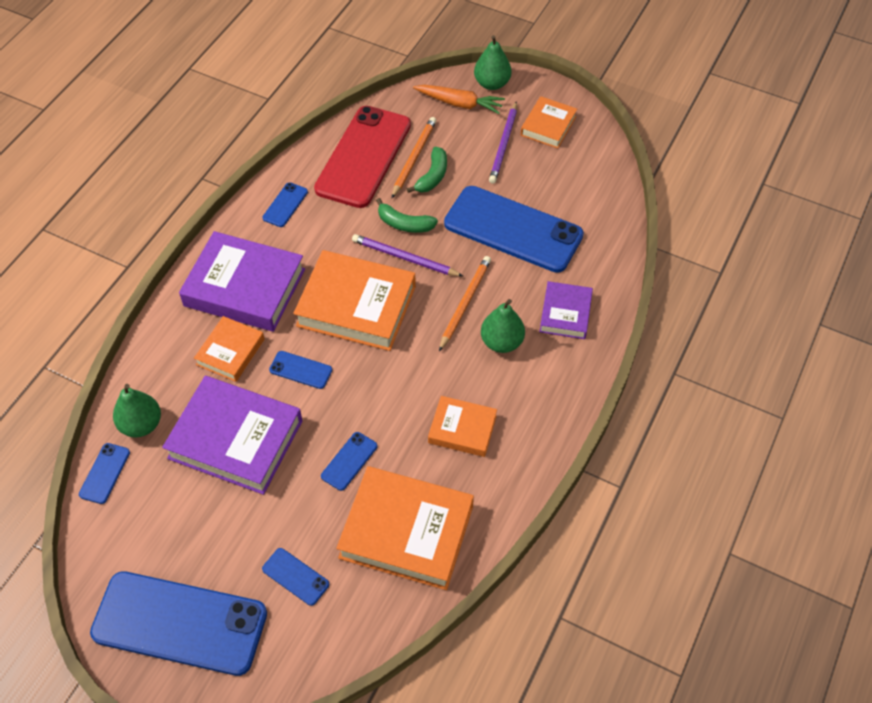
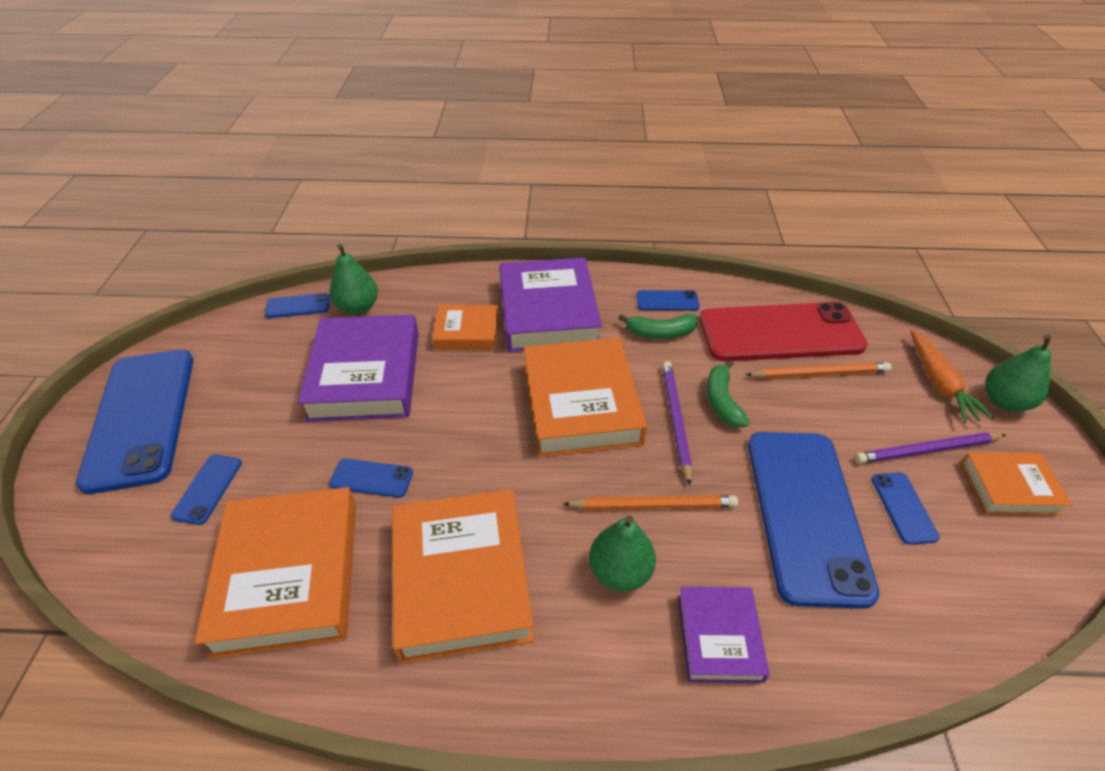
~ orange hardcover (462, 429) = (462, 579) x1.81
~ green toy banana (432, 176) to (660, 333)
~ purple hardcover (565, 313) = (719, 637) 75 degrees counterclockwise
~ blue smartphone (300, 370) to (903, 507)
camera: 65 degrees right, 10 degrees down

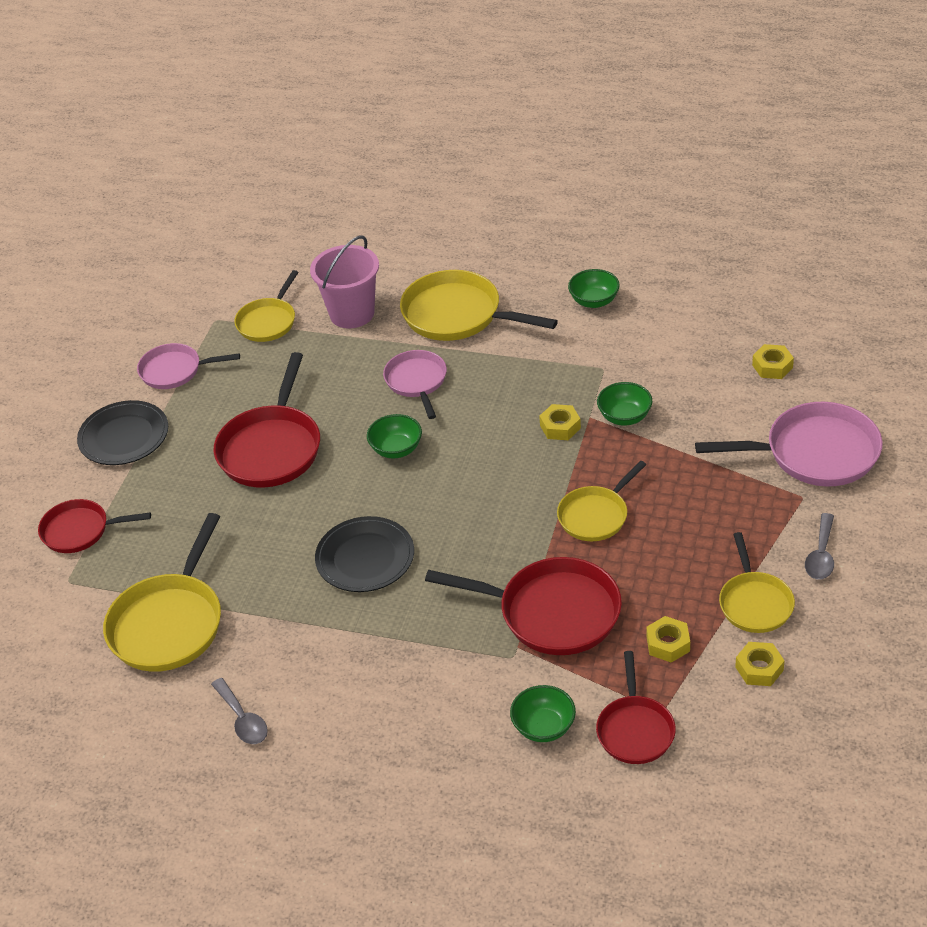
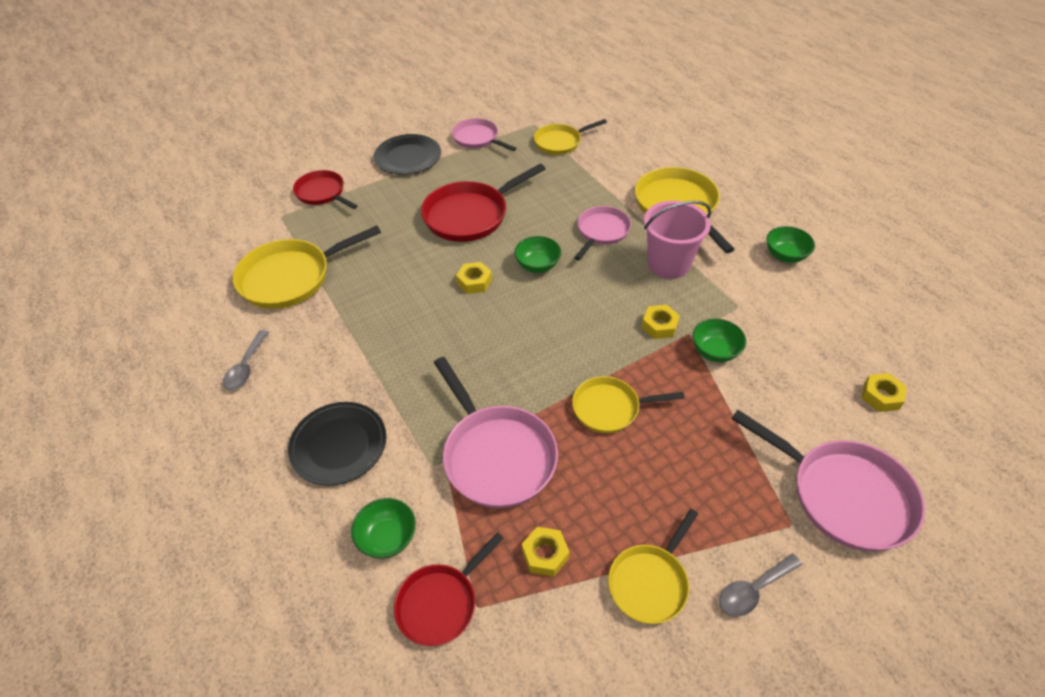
~ ebony plate (365, 558) to (339, 445)
~ red frying pan (551, 612) to rose-pink frying pan (496, 455)
~ bright yellow hexagon nut (759, 668) to (474, 282)
~ rose-pink pail (352, 313) to (668, 264)
camera: 40 degrees right, 5 degrees up

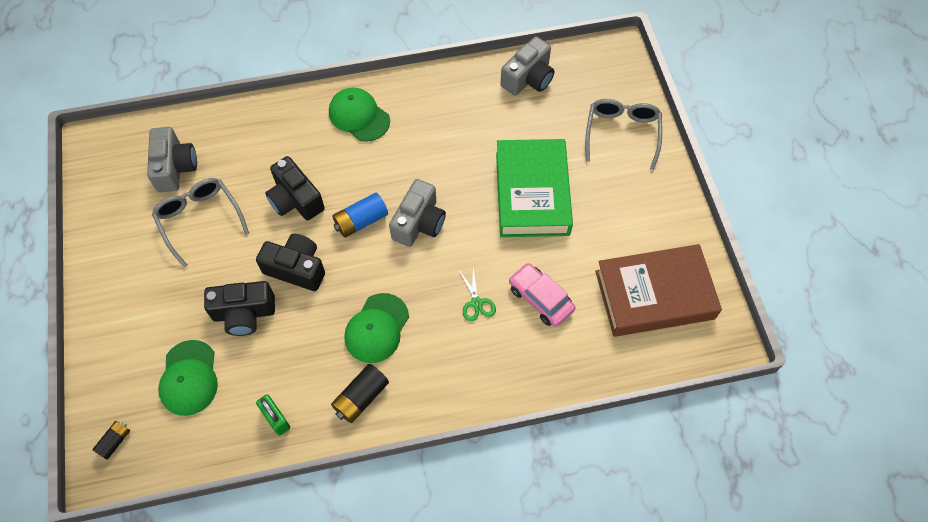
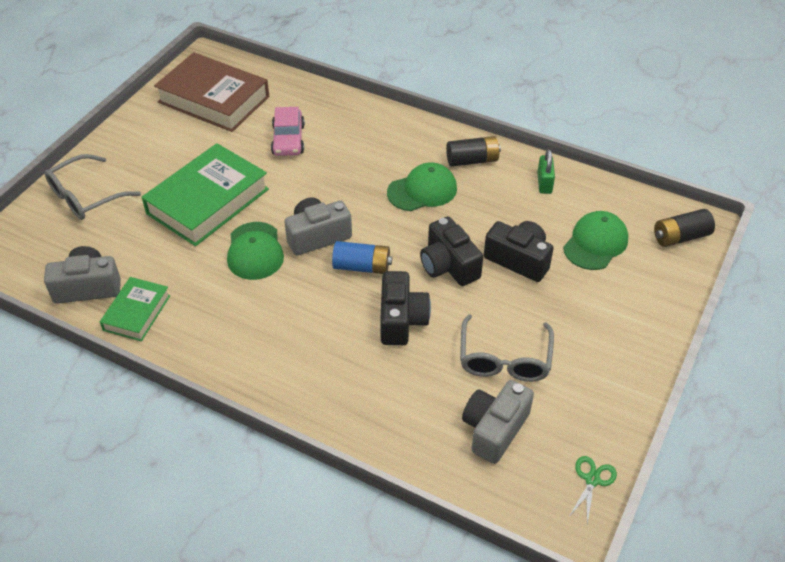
+ green hardcover (137, 313)
~ green peaked cap (359, 116) to (255, 251)
~ green pair of scissors (476, 303) to (592, 480)
~ ebony power cell (115, 441) = (680, 237) x1.62
camera: 140 degrees left, 15 degrees down

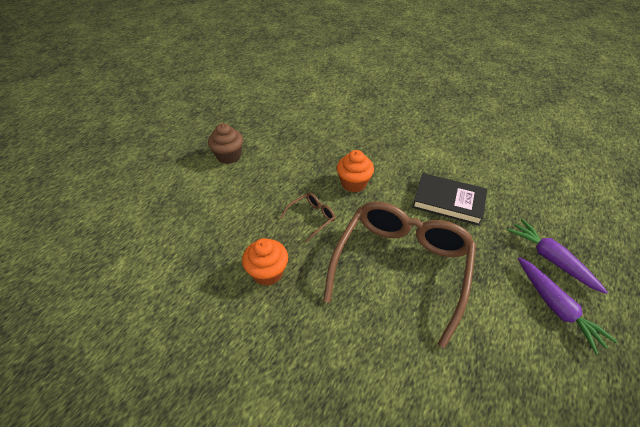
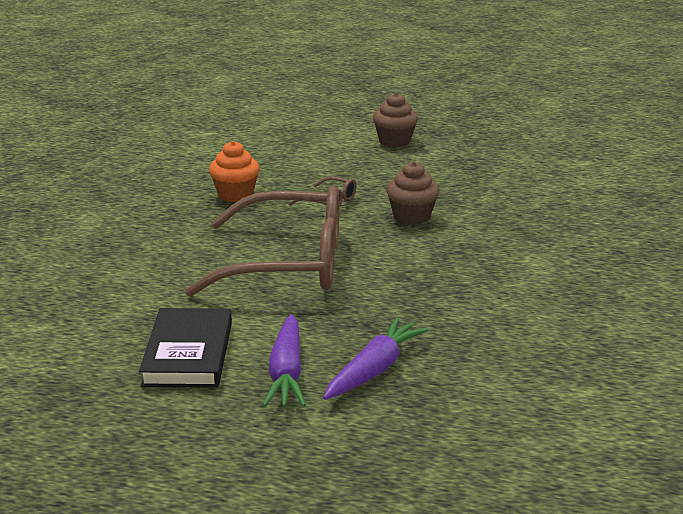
~ ebony hardcover (448, 201) to (188, 354)
~ purple carrot (556, 307) = (286, 372) 45 degrees counterclockwise
~ orange cupcake (353, 183) to russet cupcake (411, 217)
camera: 70 degrees right, 20 degrees down

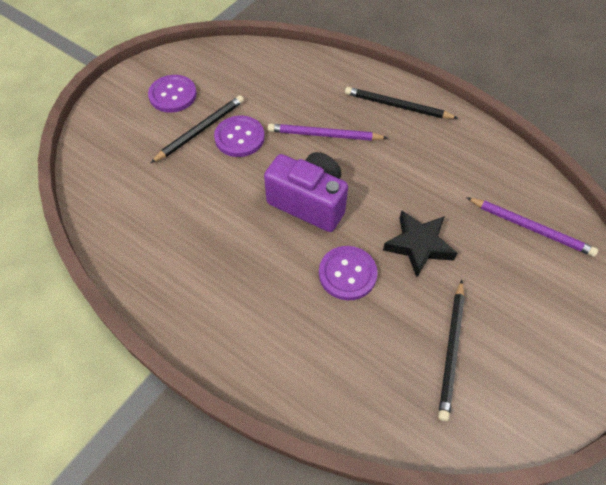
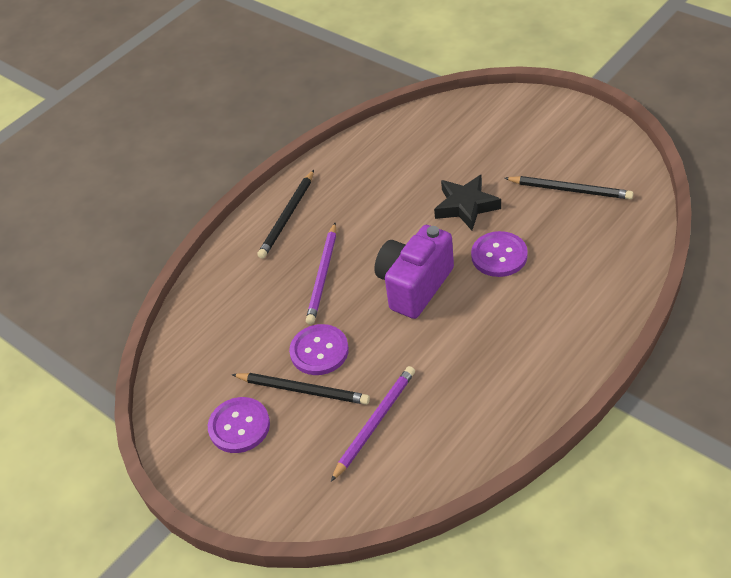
~ ebony lead pencil (200, 130) = (303, 390) 150 degrees clockwise
~ purple lead pencil (531, 228) to (375, 423)
camera: 80 degrees left, 10 degrees down

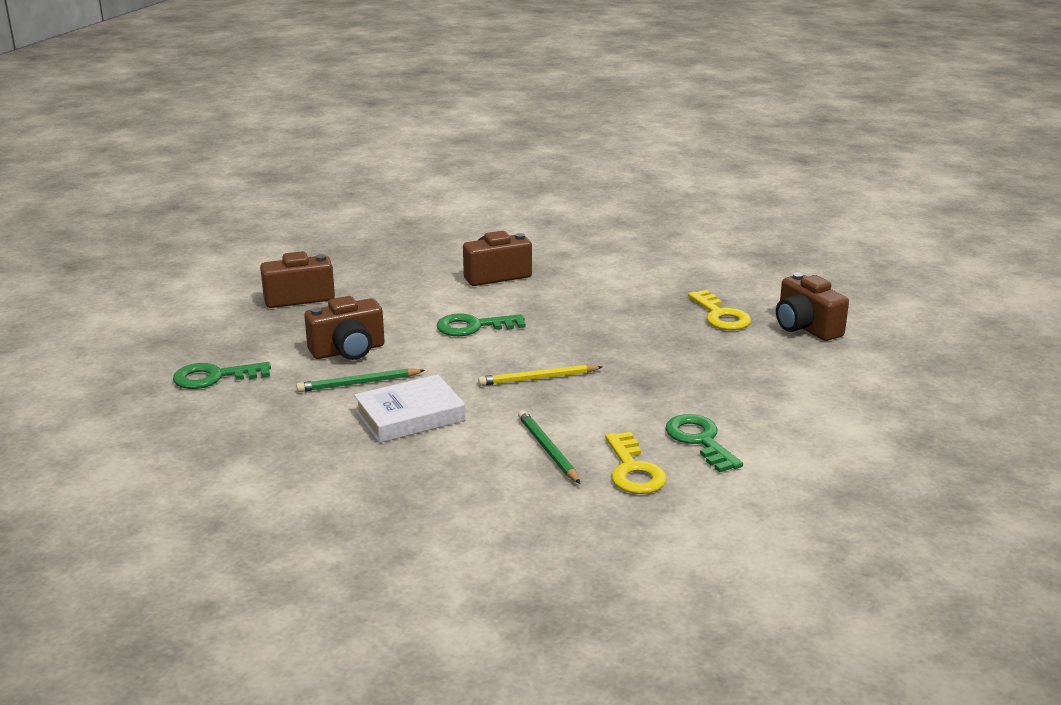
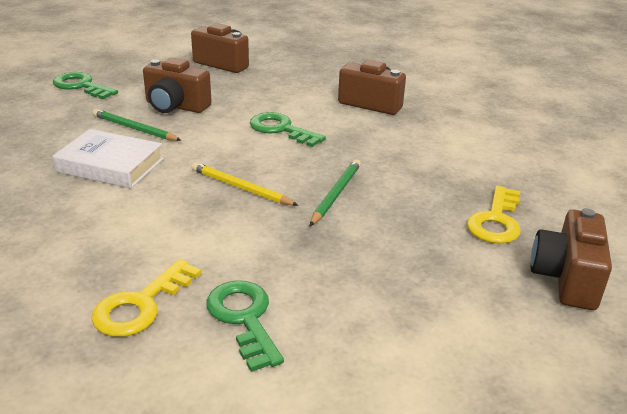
~ green door key (700, 440) = (244, 318) 45 degrees counterclockwise
~ green lead pencil (548, 449) to (336, 194)
camera: 45 degrees right, 5 degrees up

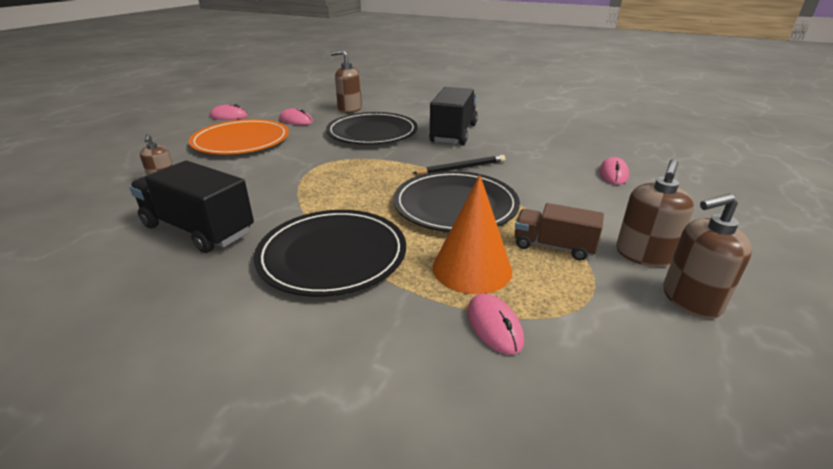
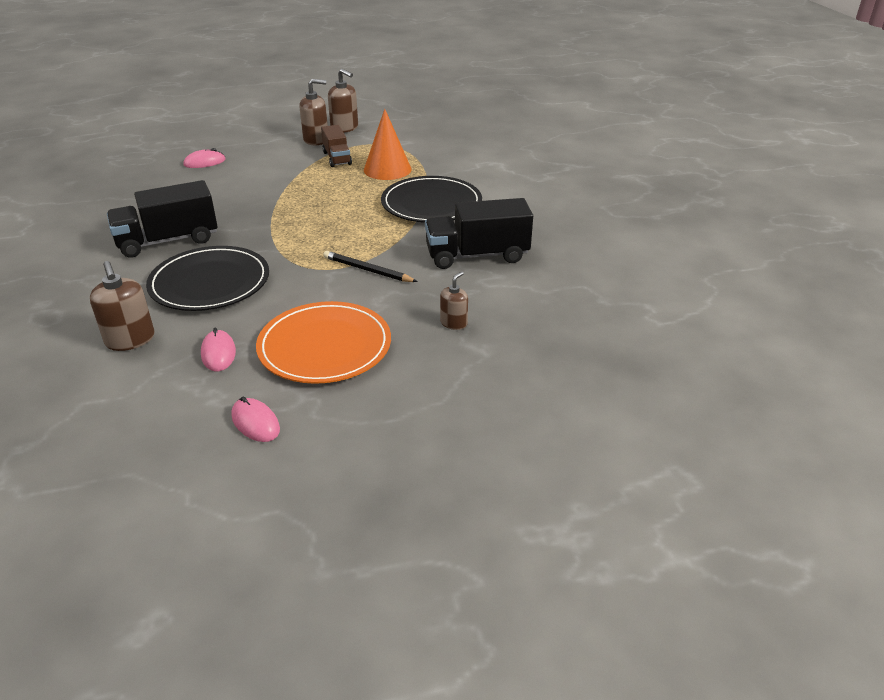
~ ebony lead pencil (461, 168) to (367, 270)
~ ebony toy truck (198, 229) = (477, 255) 90 degrees clockwise
- ebony plate (455, 205)
- rose-pink computer mouse (494, 326)
camera: 130 degrees left, 5 degrees up

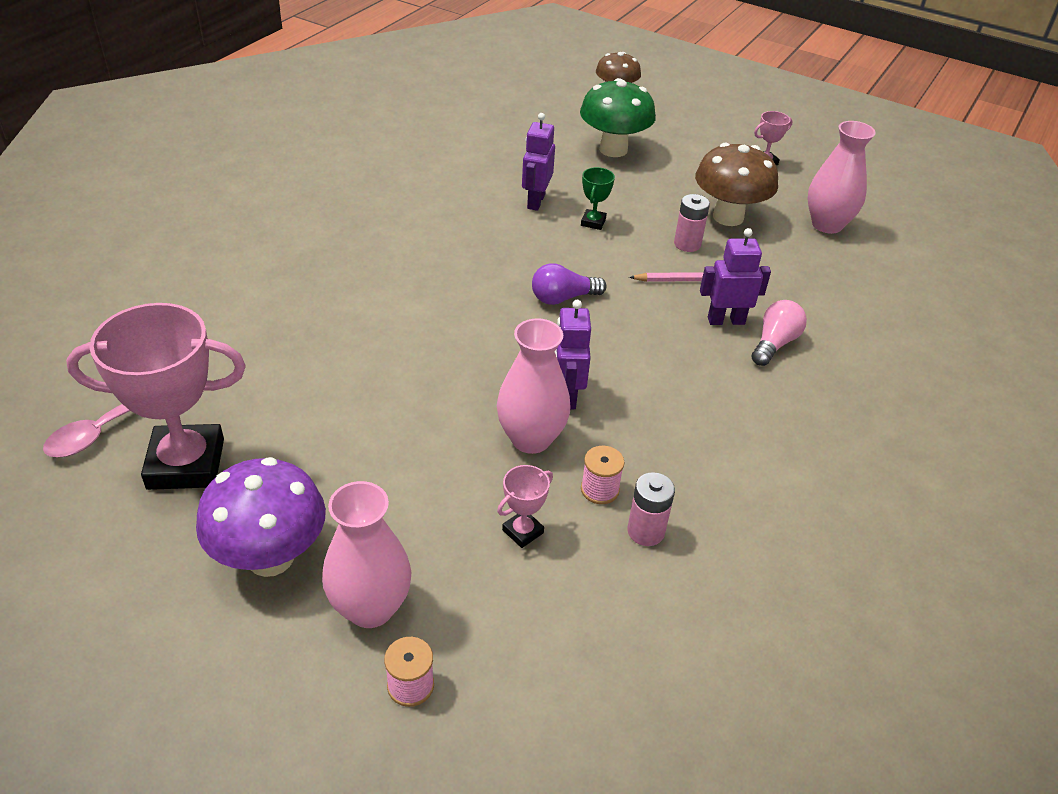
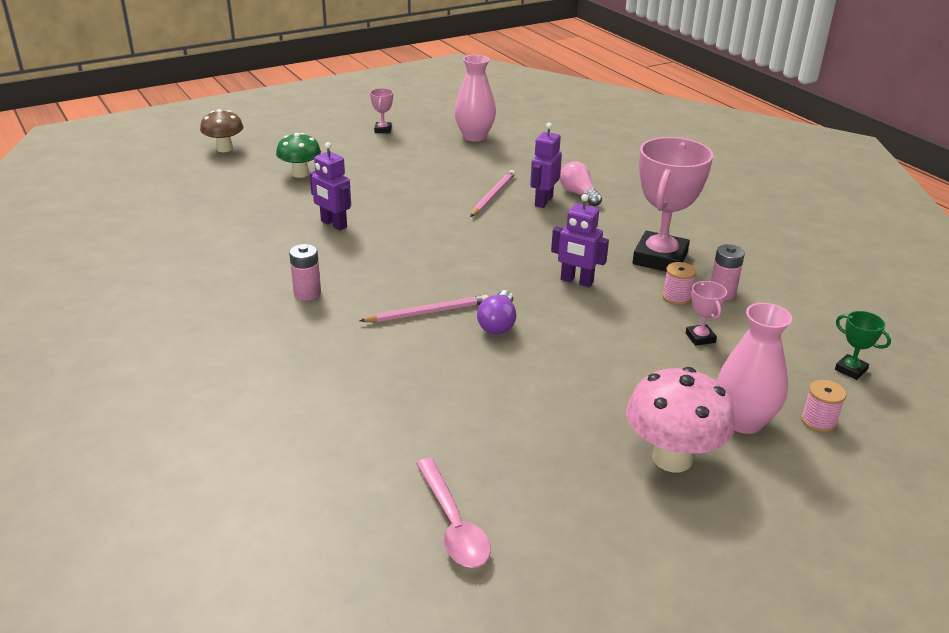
~ green fungus (613, 149) = (300, 174) x0.66
~ rose-pink power cell (687, 244) to (307, 293)
+ rose-pink lead pencil (427, 312)
~ purple light bulb (563, 298) to (498, 324)
~ purple fungus (270, 557) to rose-pink fungus (672, 458)
~ rose-pink trophy (186, 464) to (660, 258)
~ green trophy (593, 222) to (850, 370)
- rose-pink flower vase (531, 439)
- russet fungus (728, 217)
camera: 60 degrees left, 10 degrees down

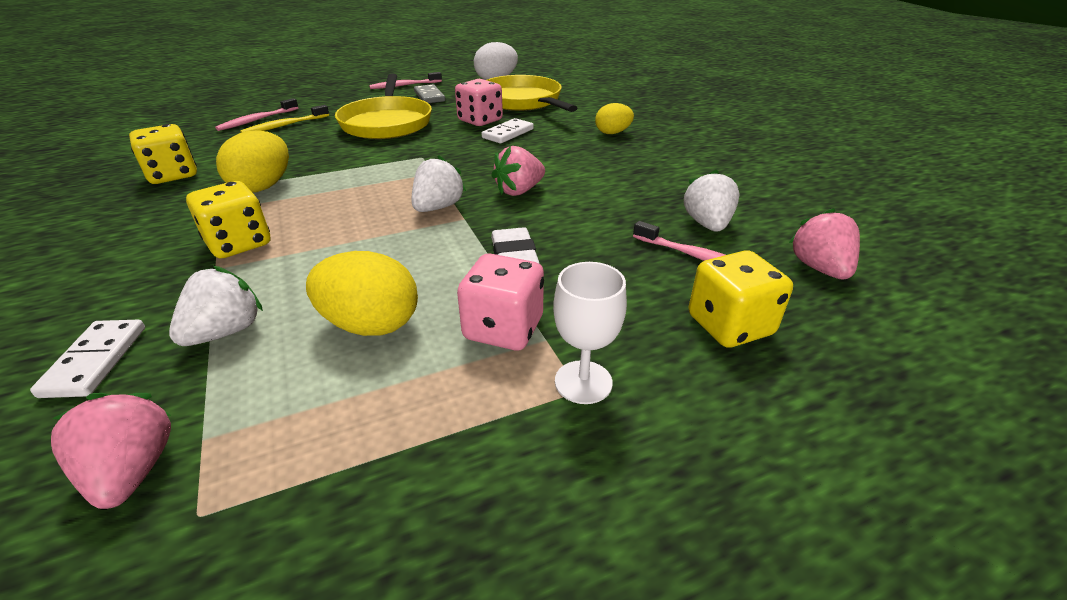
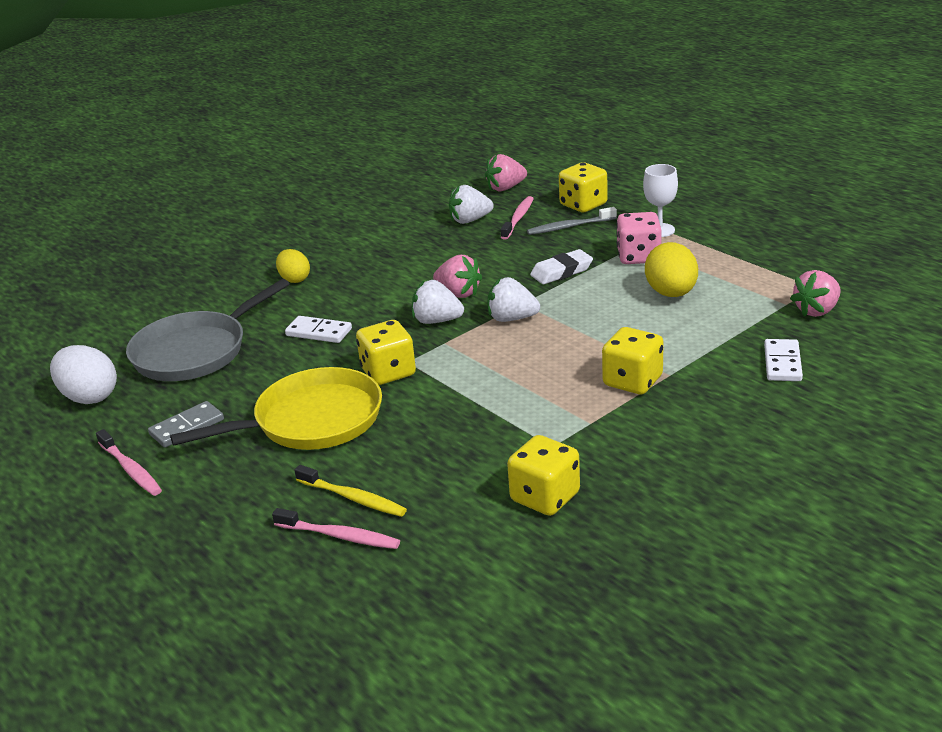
~ bright yellow frying pan (522, 101) to ash-grey frying pan (195, 351)
+ bright yellow dice (388, 372)
~ snow-white toy strawberry (226, 331) to (437, 321)
+ ash-grey toothbrush (569, 227)
~ snow-white domino tile (95, 361) = (782, 363) 60 degrees counterclockwise
- bright yellow egg (263, 187)
- rose-pink dice (480, 121)
camera: 105 degrees left, 5 degrees down

